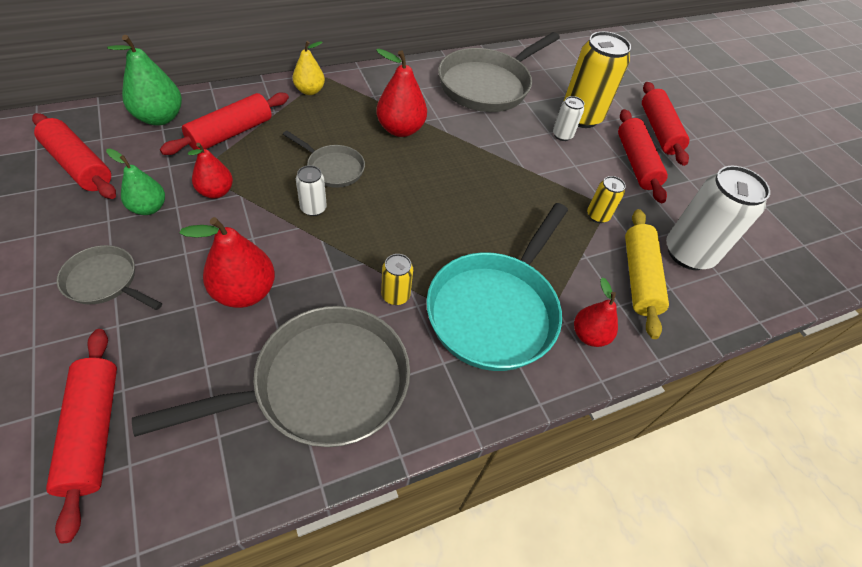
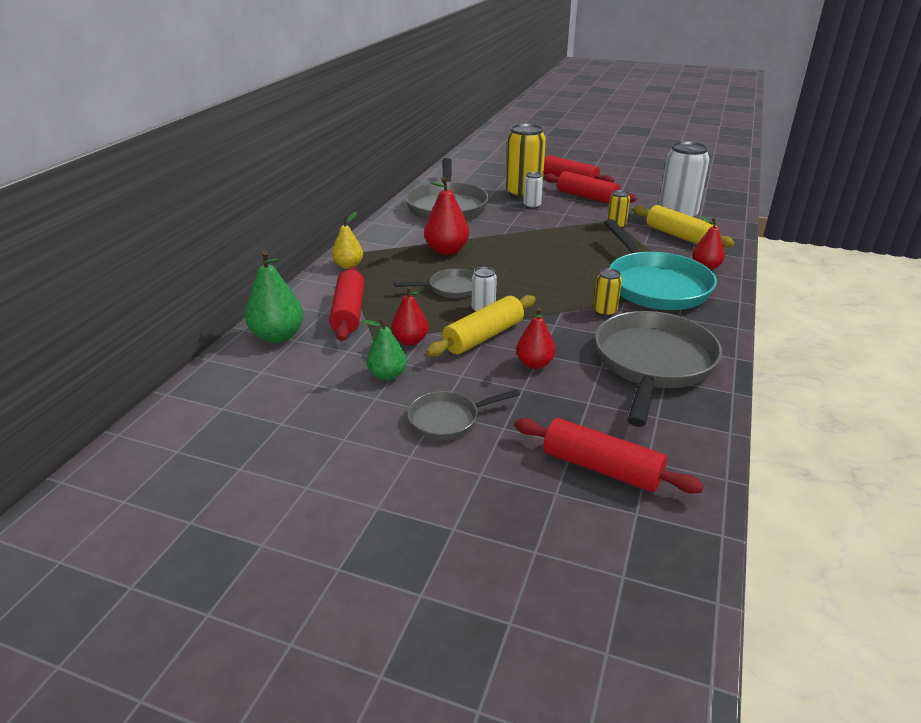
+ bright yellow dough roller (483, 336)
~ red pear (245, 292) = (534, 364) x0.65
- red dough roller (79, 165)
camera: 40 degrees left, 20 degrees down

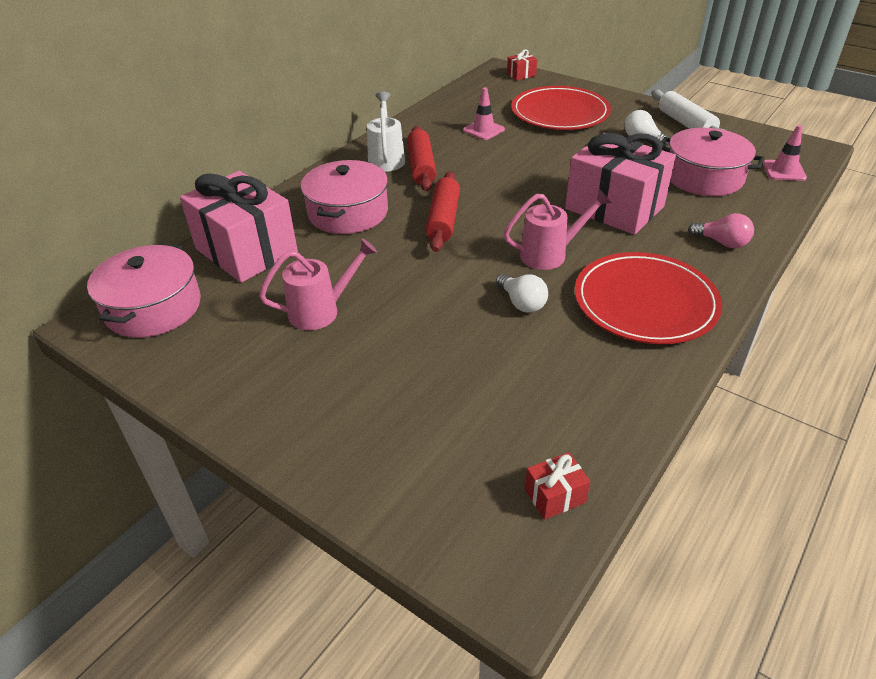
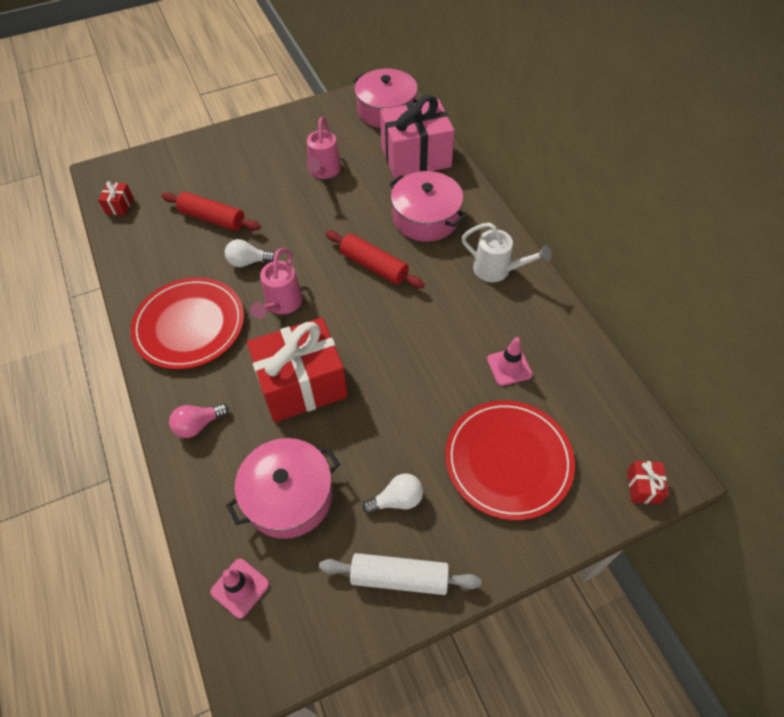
~ red dough roller (421, 167) to (213, 218)
~ rose-pink present (614, 208) to red present (302, 384)
camera: 120 degrees right, 15 degrees up

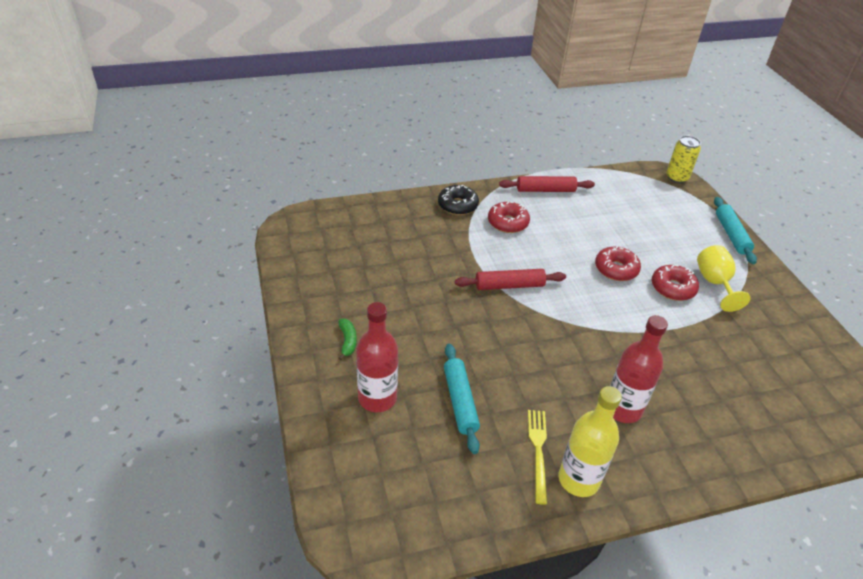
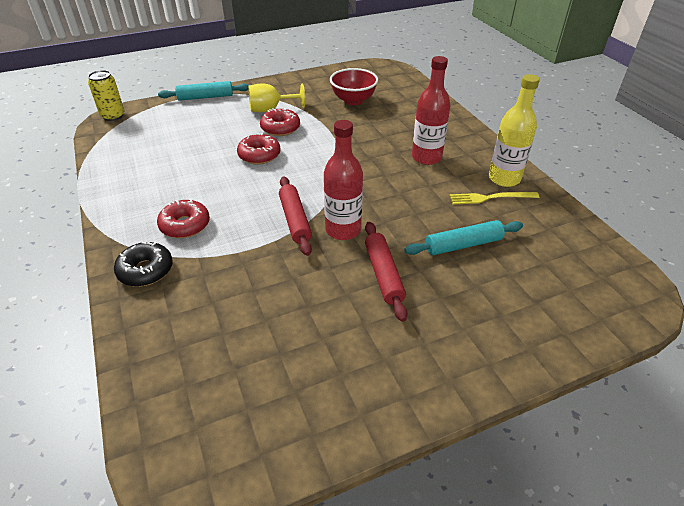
~ red bottle (377, 398) to (343, 230)
+ red deep dish (353, 100)
~ red dough roller (545, 190) to (383, 274)
- green toy banana (347, 341)
camera: 95 degrees left, 0 degrees up

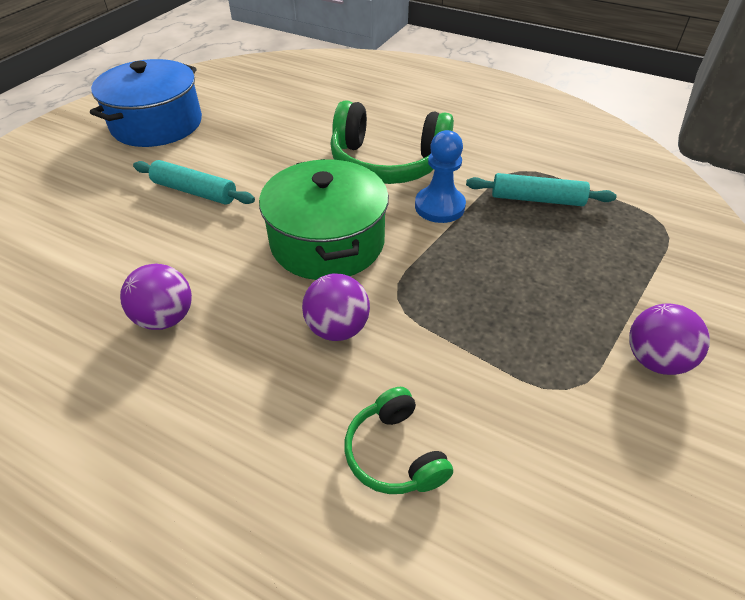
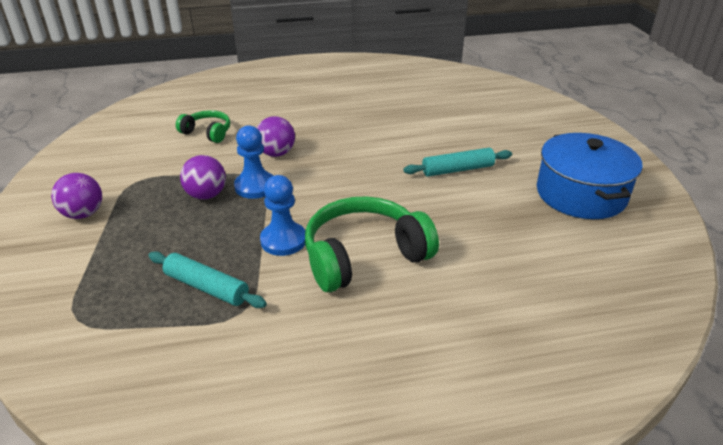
~ teal dough roller (537, 199) = (206, 287) 60 degrees clockwise
~ purple play ball (166, 318) to (206, 195)
+ blue chess pawn (255, 186)
- green stockpot (327, 242)
camera: 140 degrees right, 10 degrees down

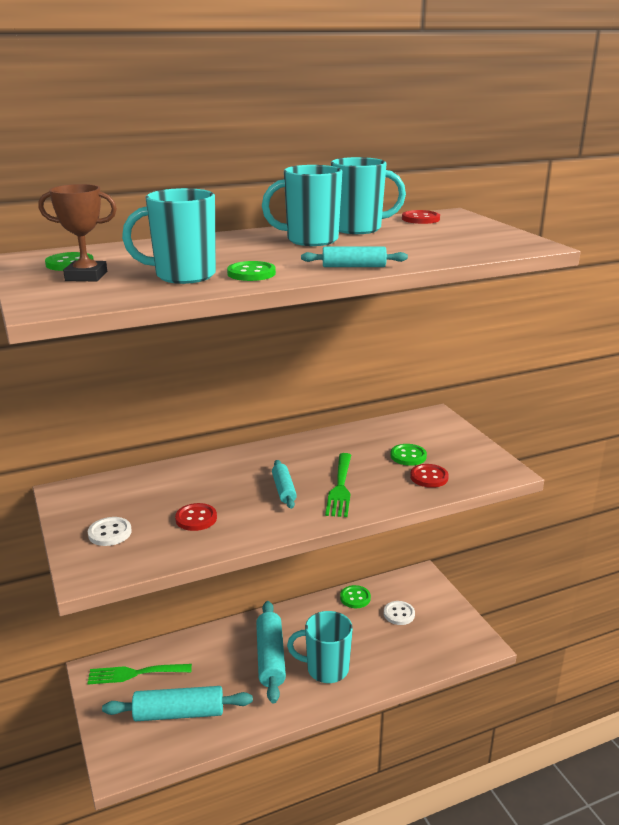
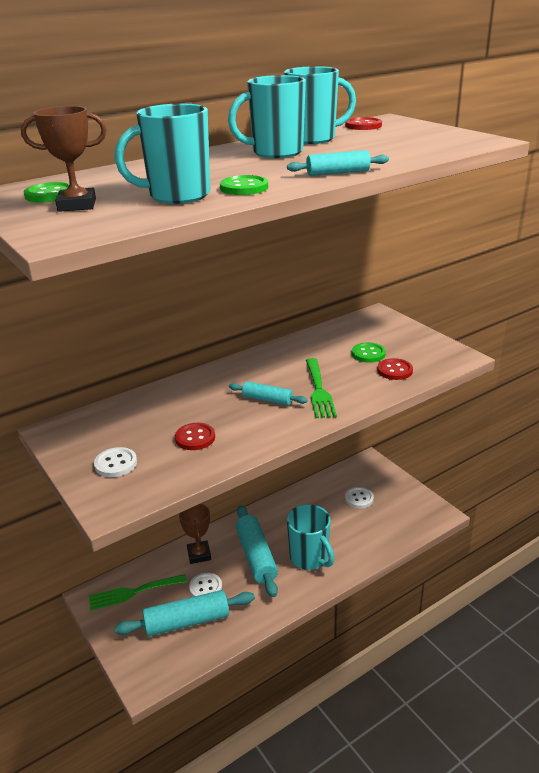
+ russet trophy (199, 554)
+ snow-white sewing button (205, 587)
~ teal dough roller (283, 490) = (267, 399) 45 degrees counterclockwise
~ teal coffee mug (326, 669) = (309, 558) 120 degrees counterclockwise
- green sewing button (355, 598)
camera: 10 degrees left, 5 degrees up

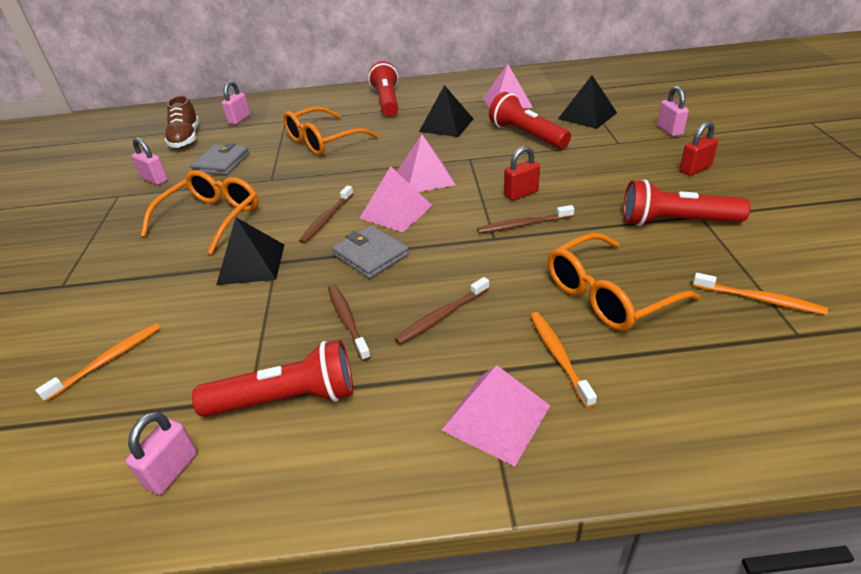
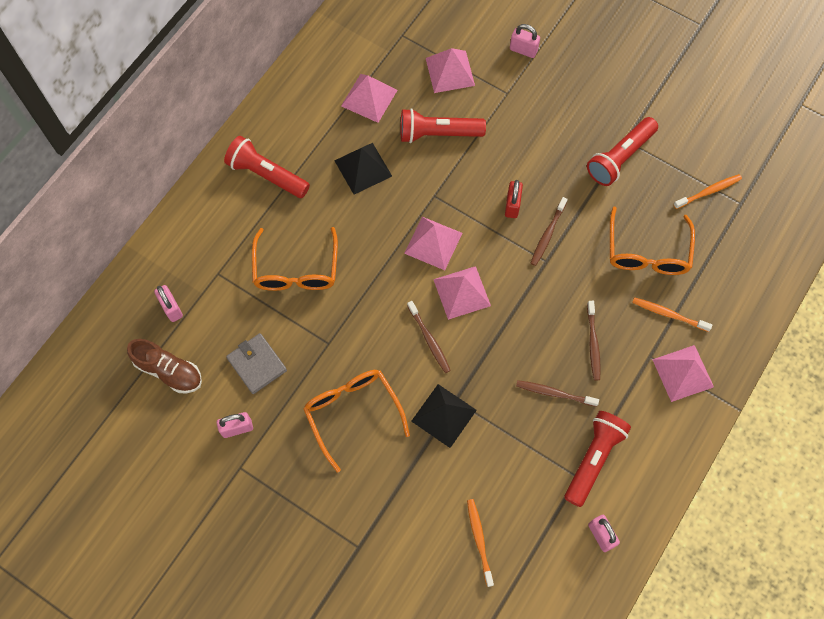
~ ebony pyramid shape (587, 115) to rose-pink pyramid shape (450, 71)
- ash-grey card wallet (370, 255)
- red small lock (695, 169)
camera: 55 degrees left, 30 degrees up

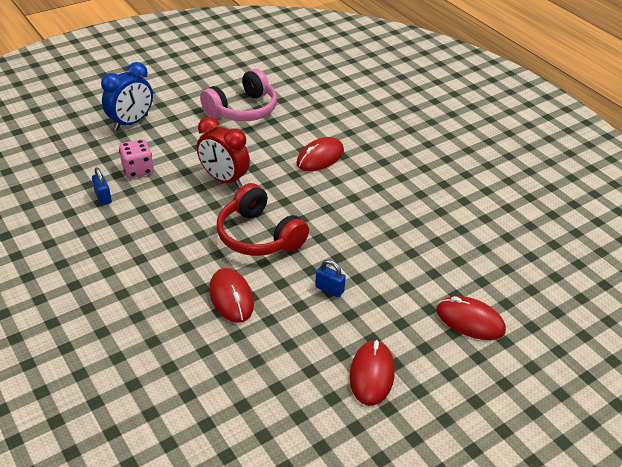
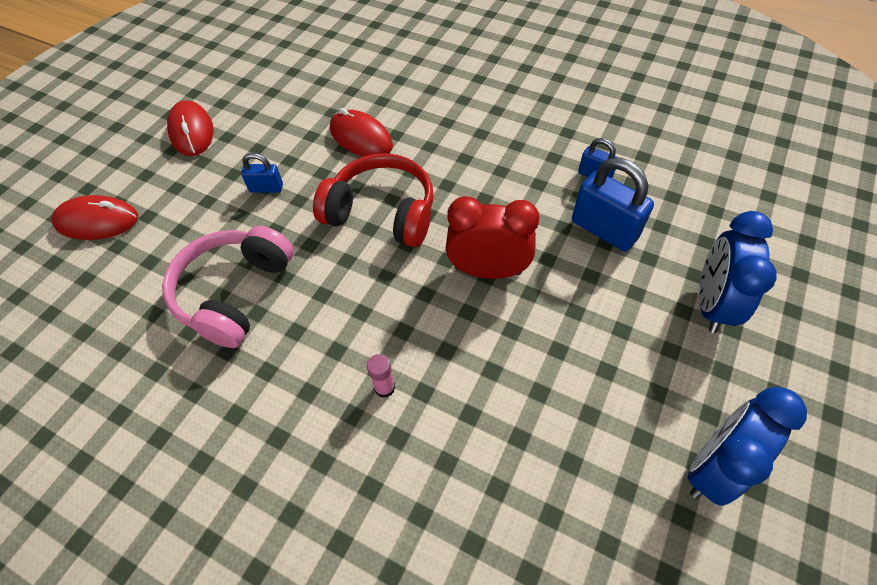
~ rose-pink headset (243, 110) to (234, 293)
~ red computer mouse (320, 157) to rose-pink stick of glue (384, 388)
~ rose-pink dice (138, 170) to blue small lock (604, 230)
+ blue bedside clock (713, 467)
camera: 155 degrees right, 15 degrees up

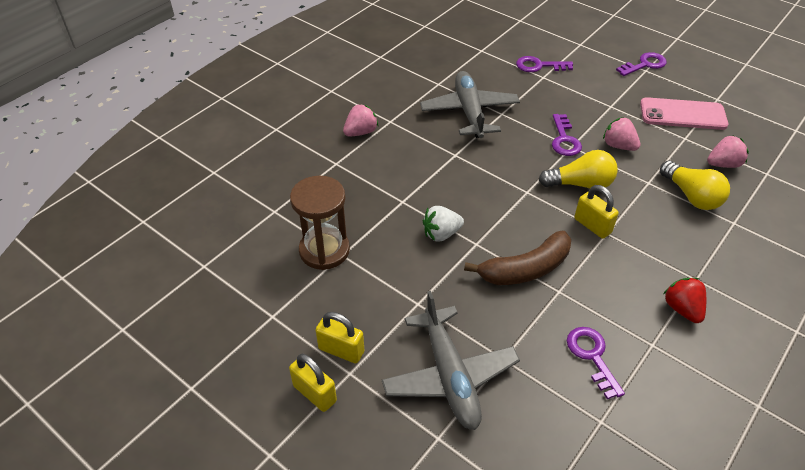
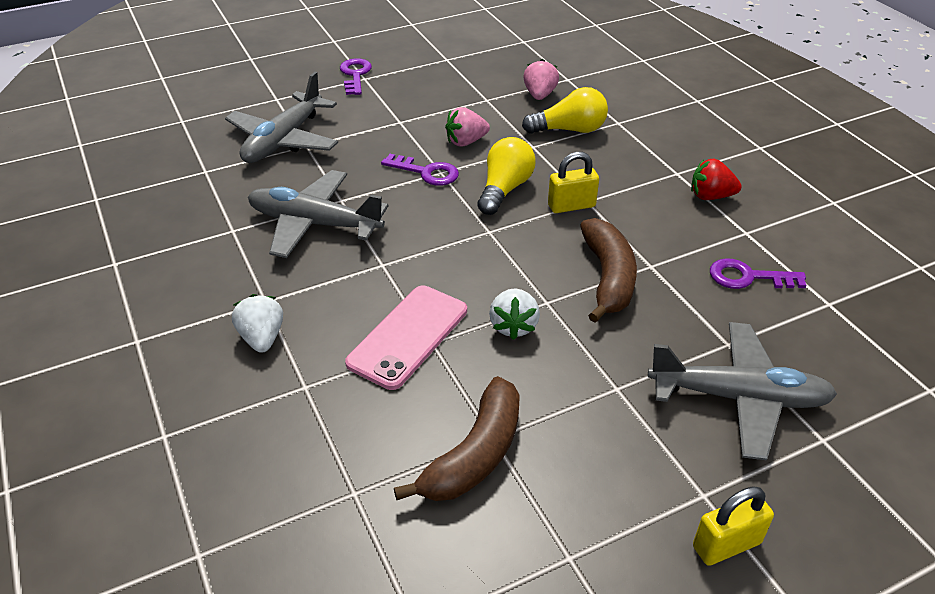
~ purple door key (539, 66) to ash-grey aeroplane (284, 140)
~ rose-pink toy strawberry (361, 132) to snow-white toy strawberry (262, 338)
~ rose-pink smartphone (682, 114) to (408, 336)
~ russet sandglass (324, 250) to russet toy banana (474, 455)
- bright yellow small lock (341, 350)
camera: 65 degrees left, 5 degrees down

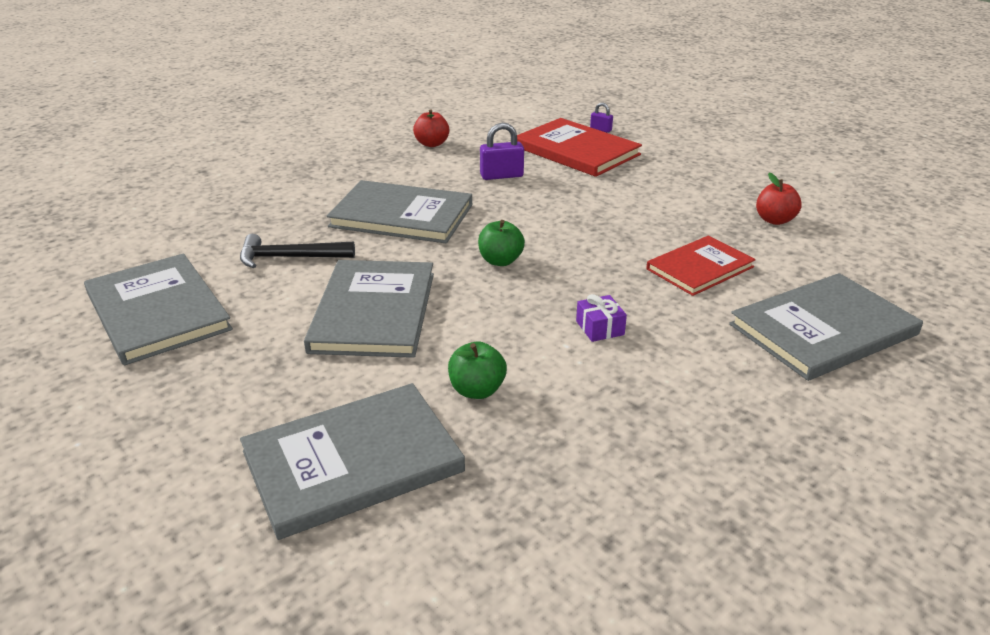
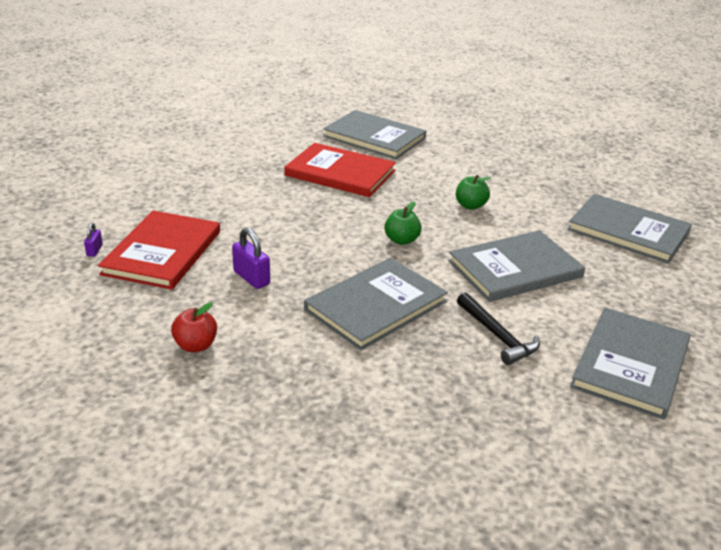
~ red hardcover (700, 268) = (340, 173) x1.52
~ ash-grey hardcover (402, 216) = (376, 306) 60 degrees clockwise
~ green apple (477, 390) to (470, 206)
- purple present (600, 328)
- red apple (774, 220)
camera: 120 degrees left, 0 degrees up

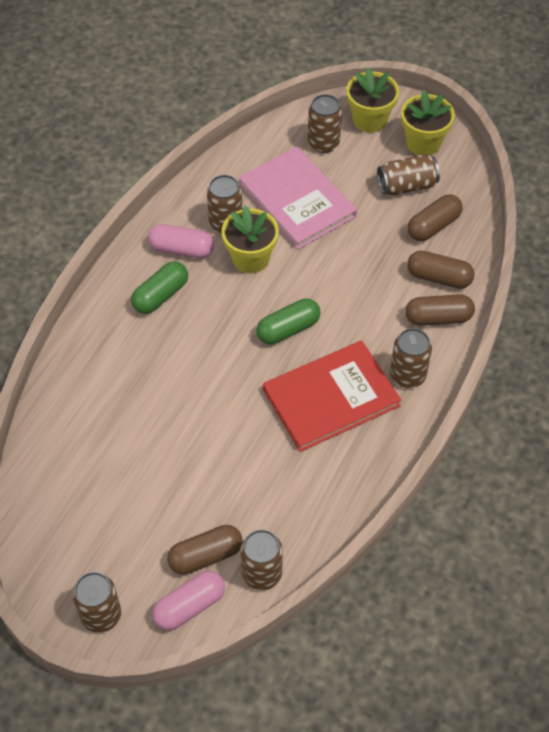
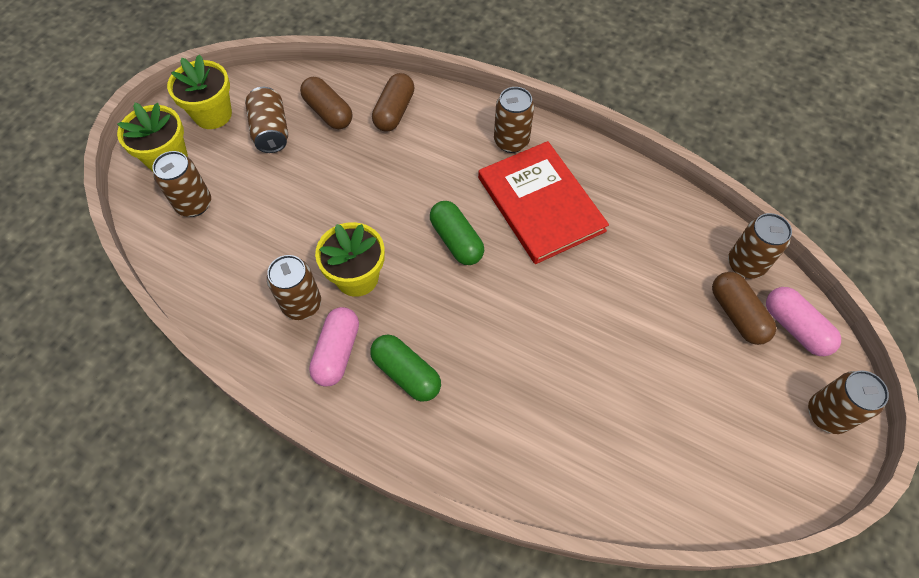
- rose-pink hardcover (297, 200)
- russet pill shape (438, 318)
camera: 90 degrees left, 5 degrees up

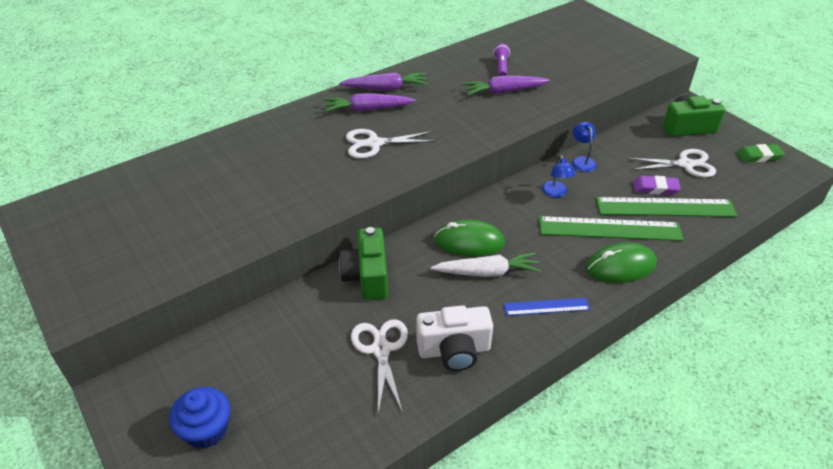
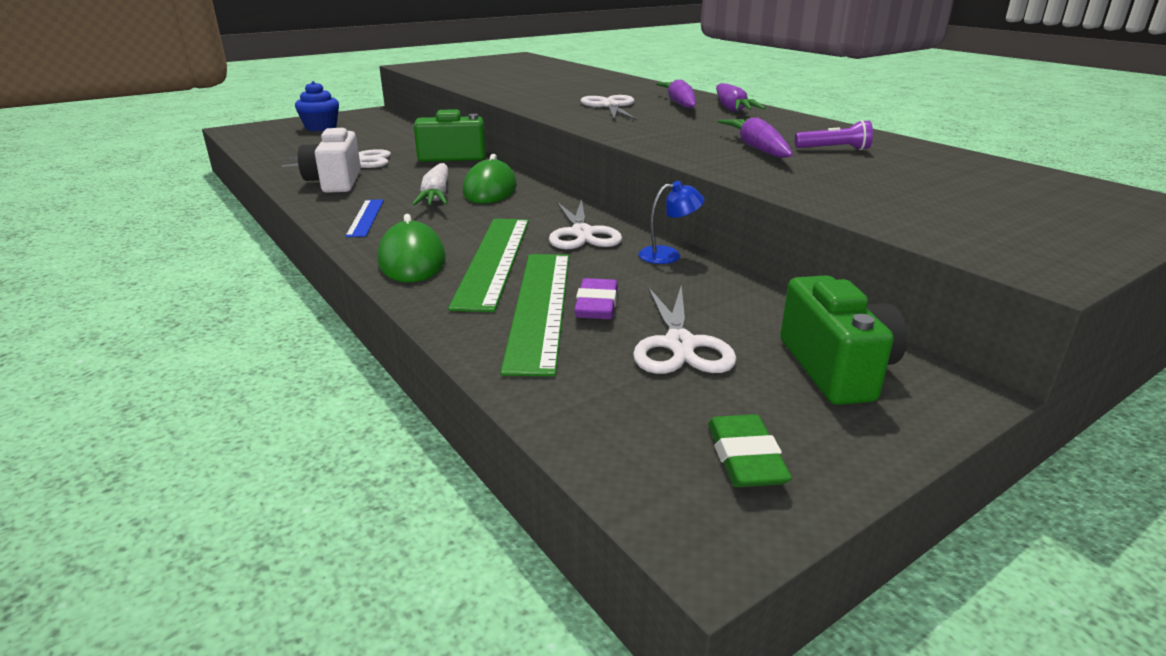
~ blue reading lamp (556, 193) to snow-white pair of scissors (582, 233)
camera: 90 degrees right, 15 degrees down

